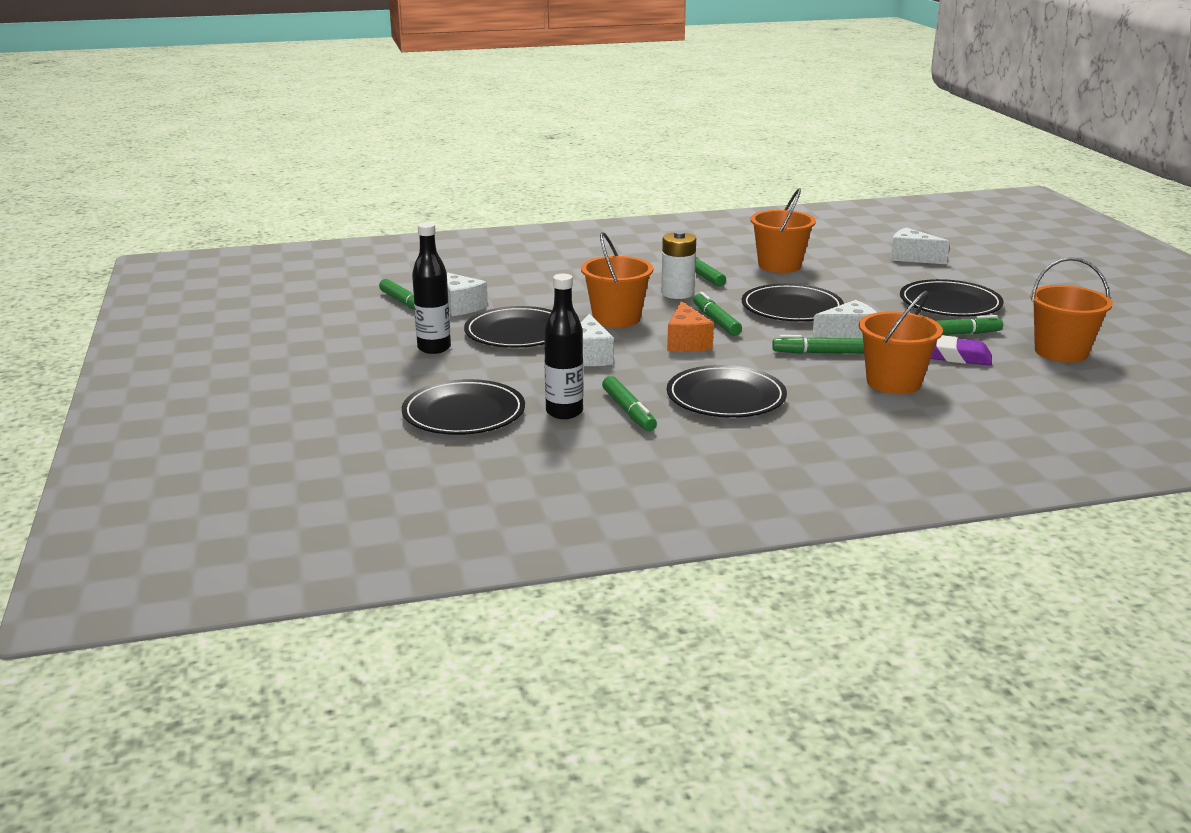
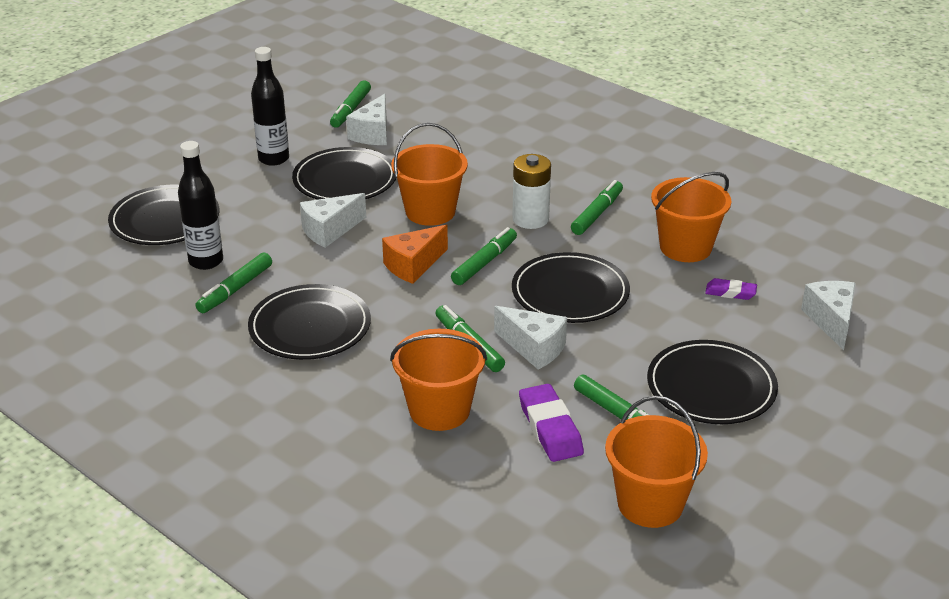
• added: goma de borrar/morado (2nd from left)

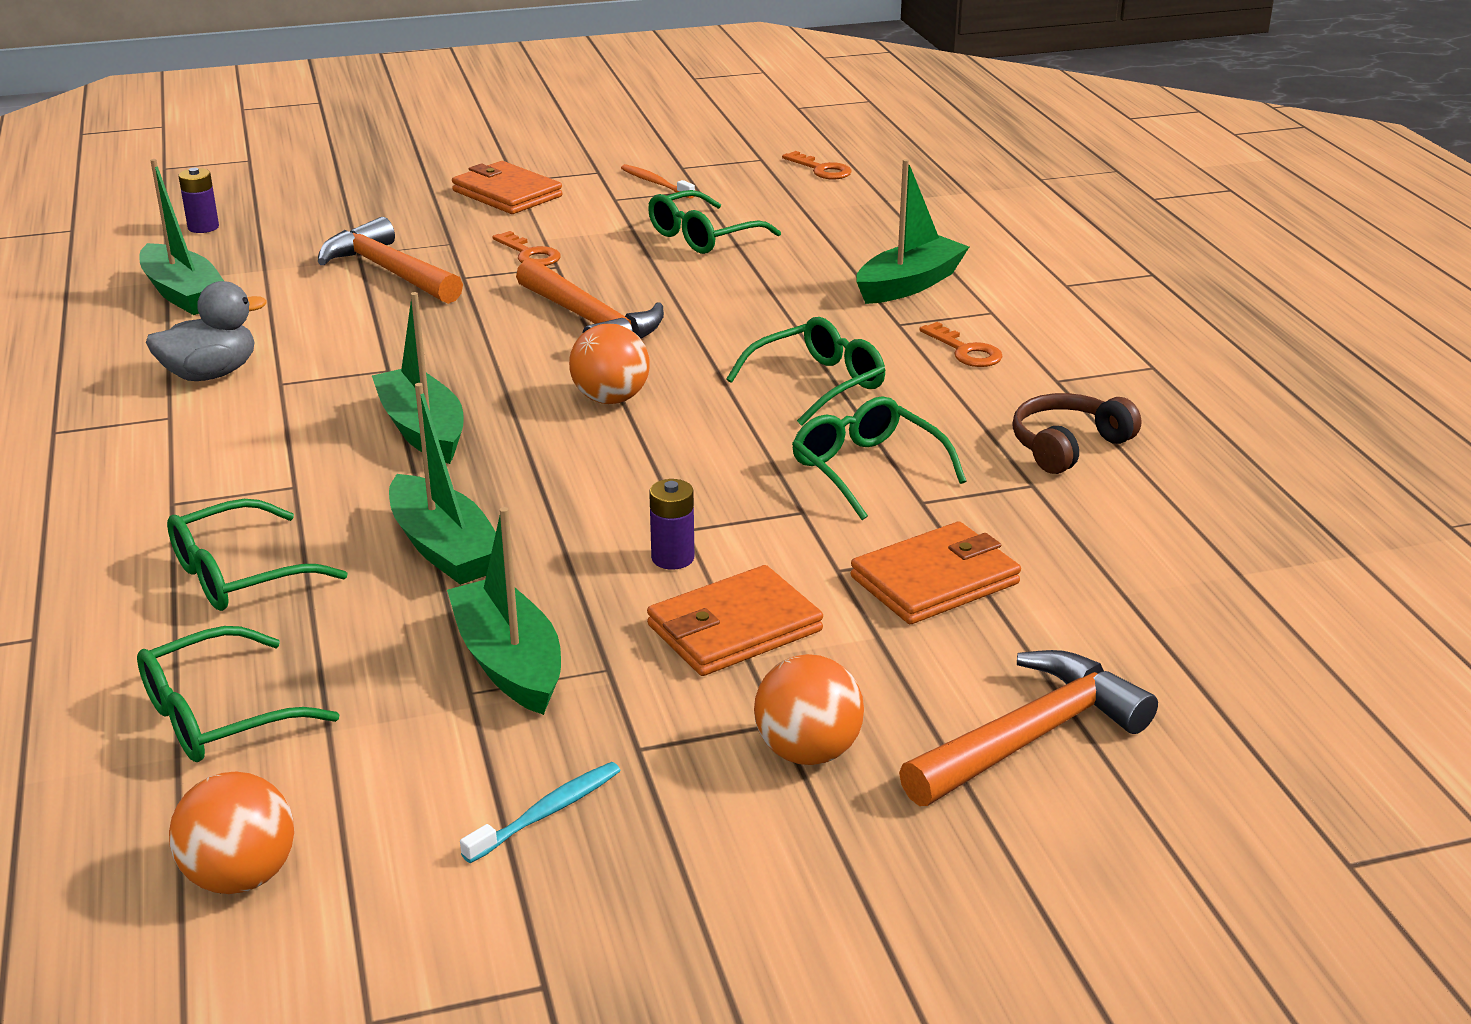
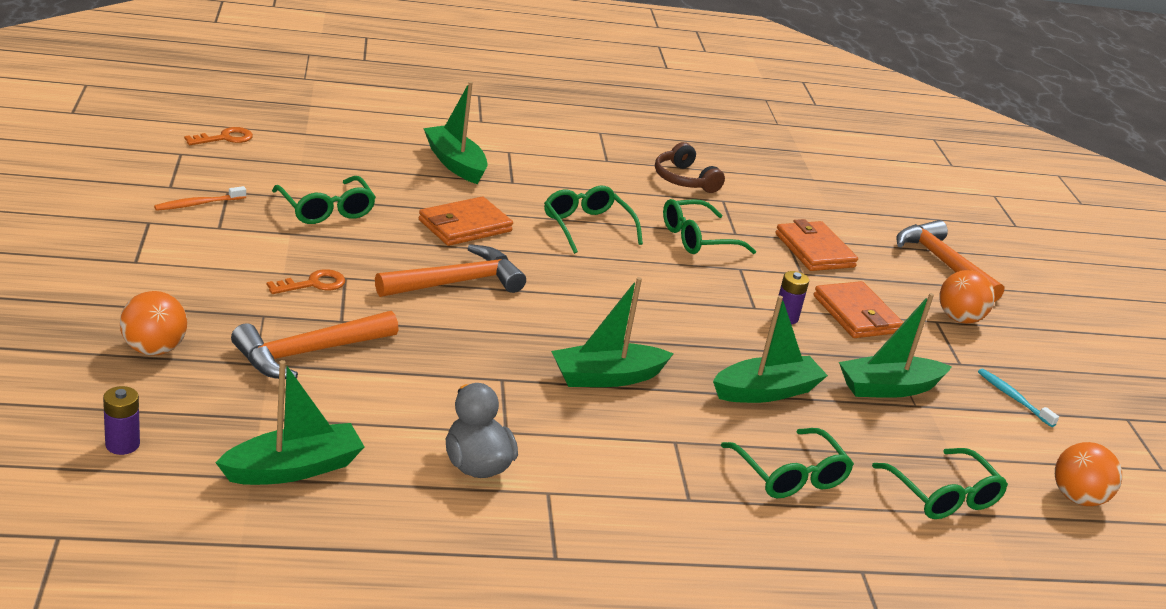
• removed: llave/naranja (3rd from left)
• moved: cartera/naranja (1st from left)
• moved: pelota/naranja (2nd from left in the first image) to pelota/naranja (1st from left)

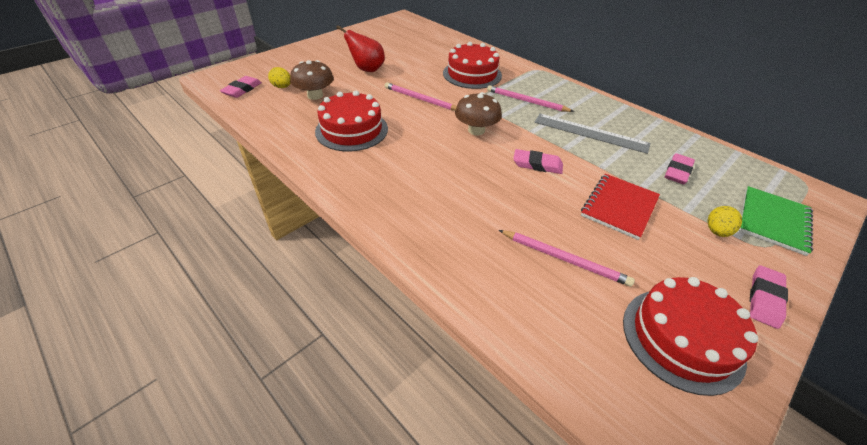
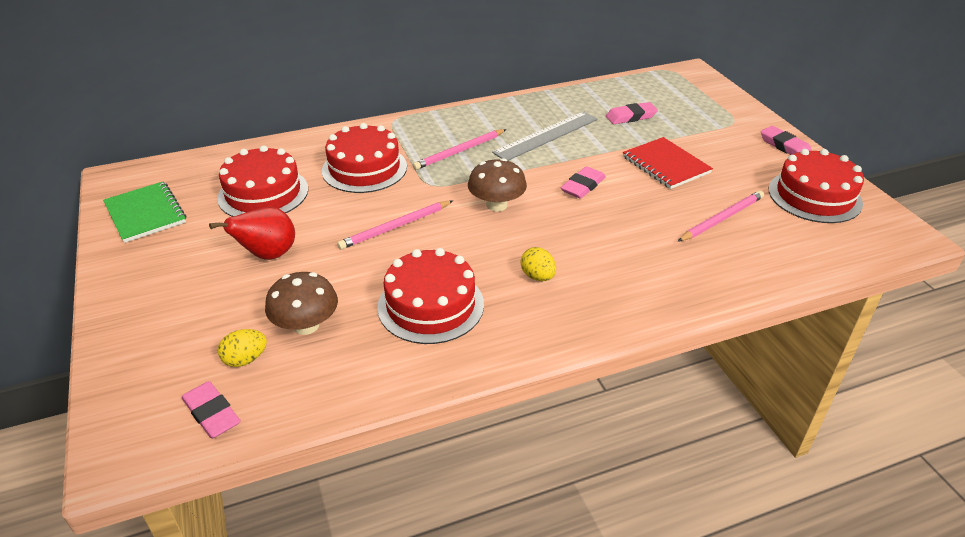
• added: tarta/rojo (1st from left)
• moved: huevo/amarillo (2nd from left)
• moved: cuaderno/verde
• turned: goma de borrar/rosa (3rd from left) 75 degrees counterclockwise

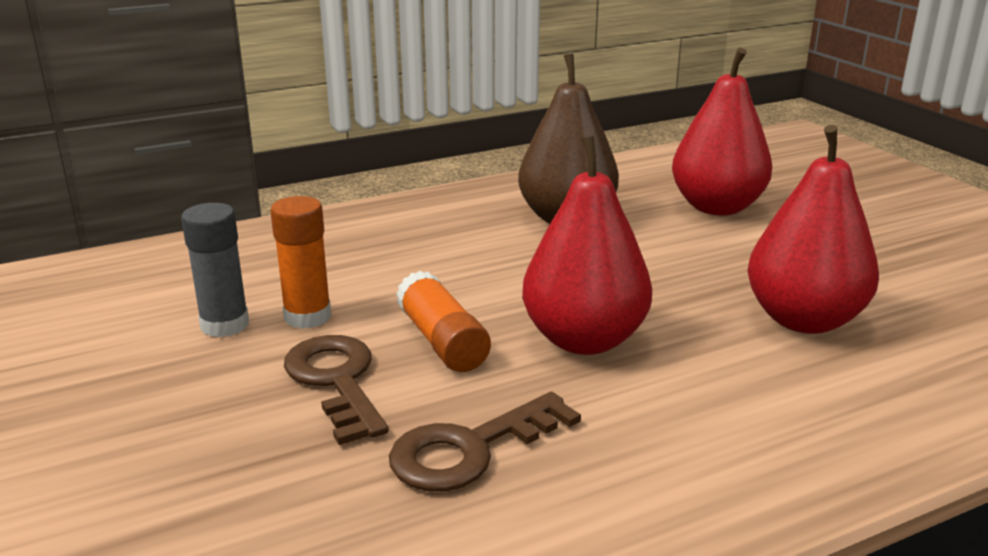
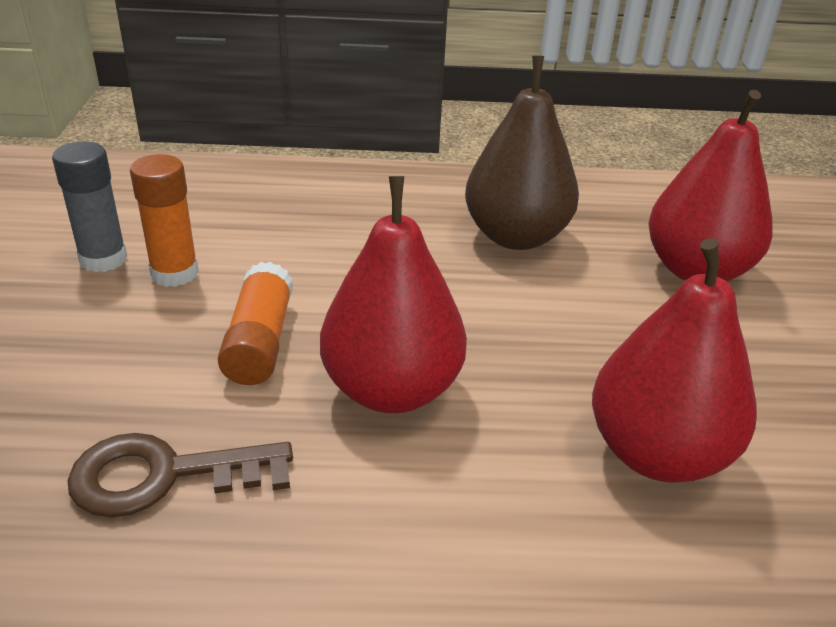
• removed: llave/marrón (1st from left)

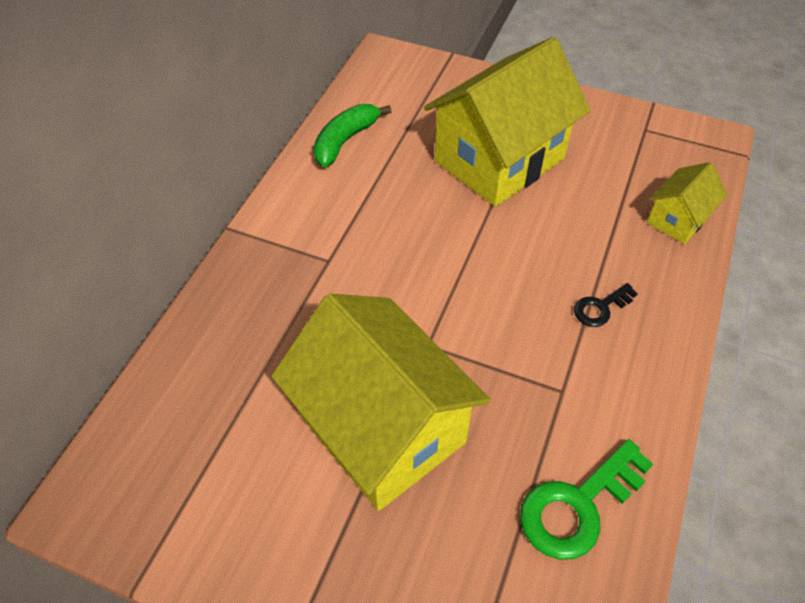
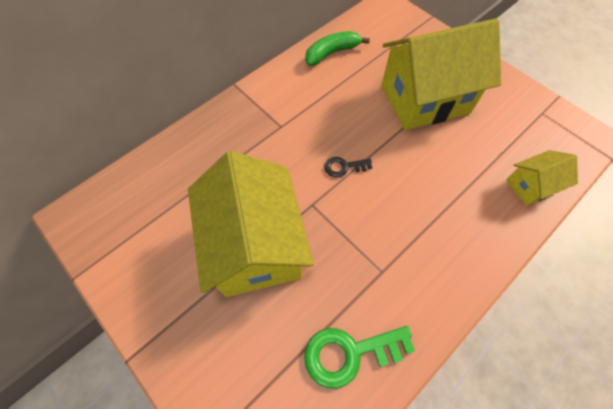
• moved: llave/negro

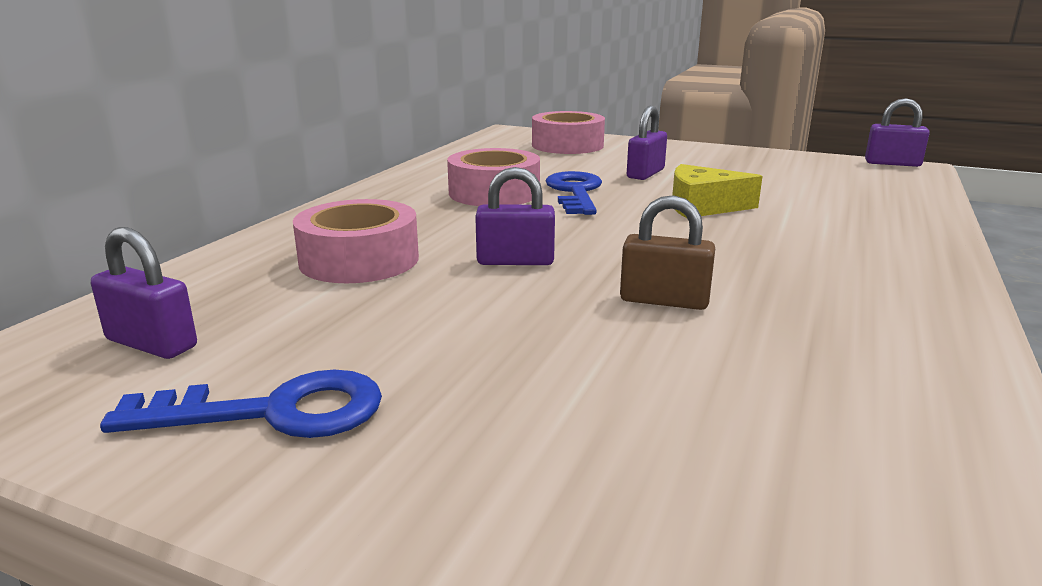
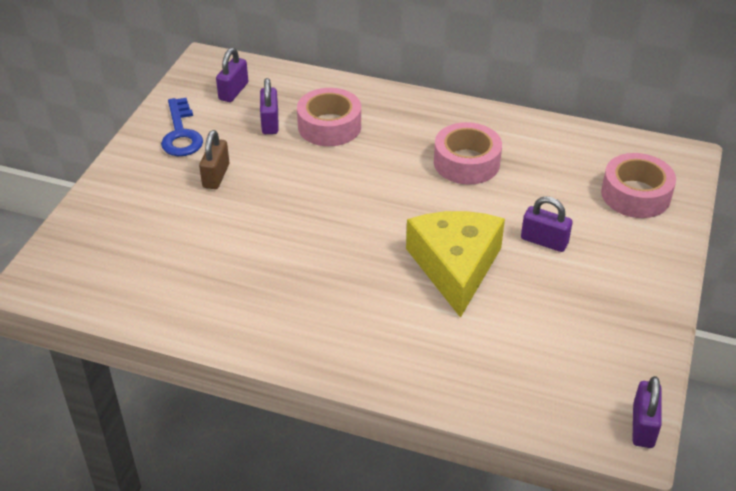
• removed: llave/azul (2nd from left)
• moved: candado/morado (2nd from left)
• moved: candado/marrón
• resized: queso/amarillo x1.65

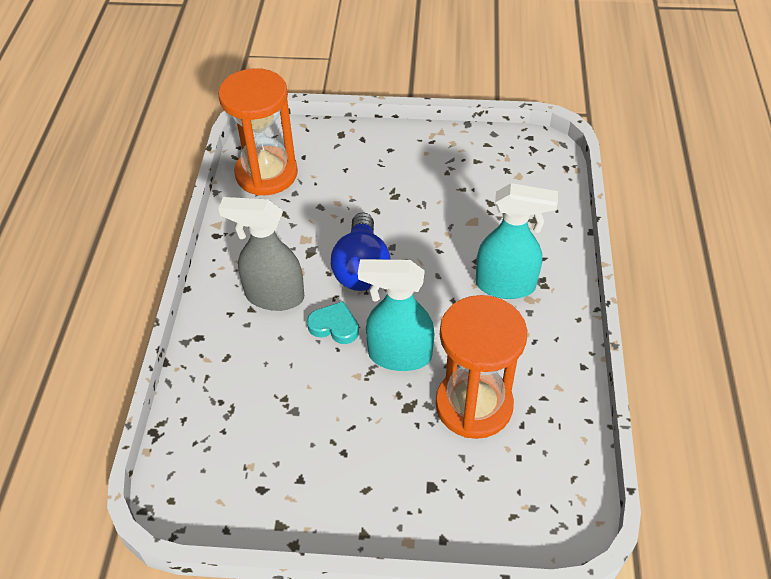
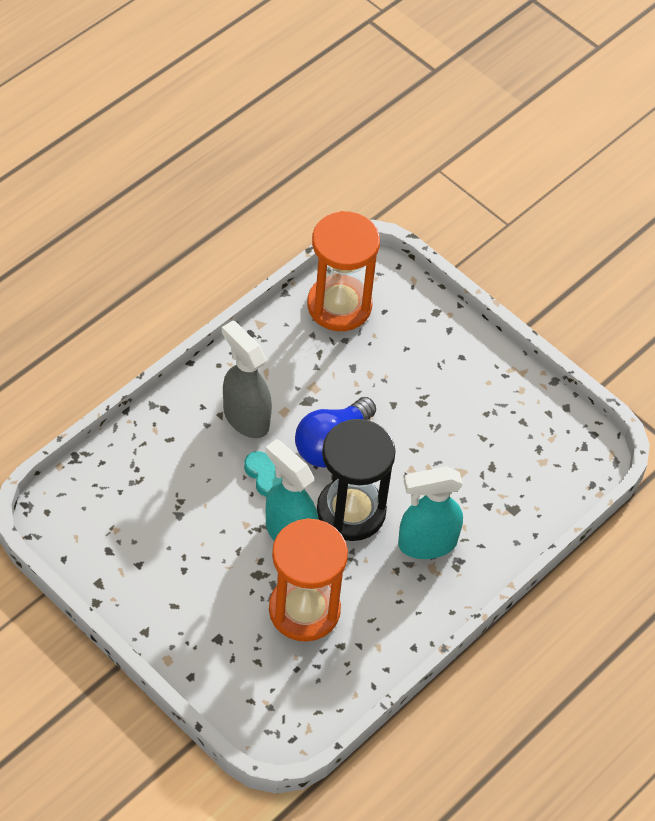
• added: reloj de arena/negro
• turned: pulverizador/turquesa (2nd from left) 120 degrees clockwise

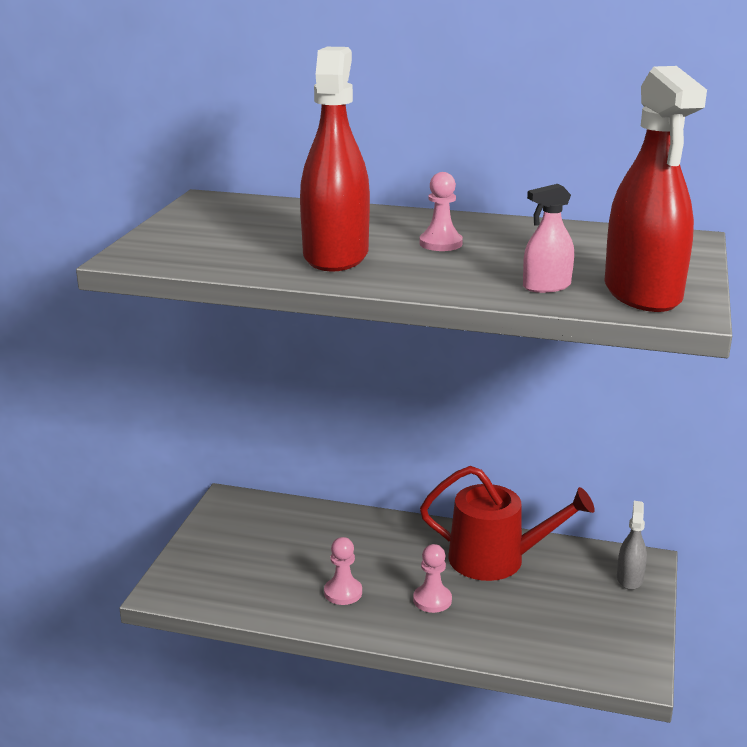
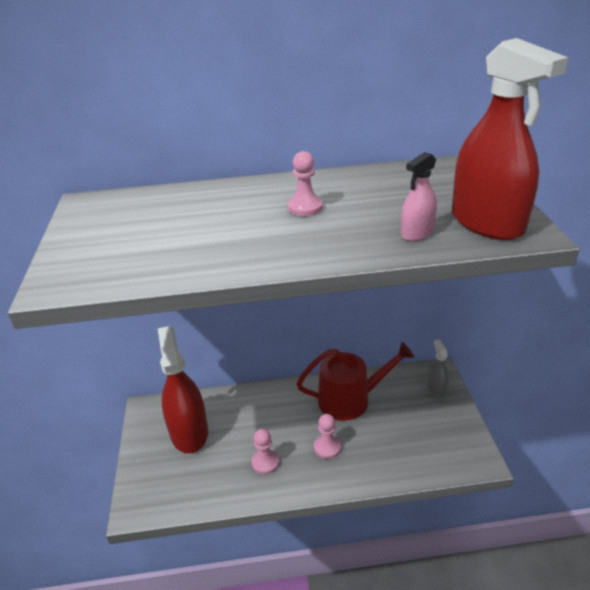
• moved: pulverizador/rojo (1st from left)

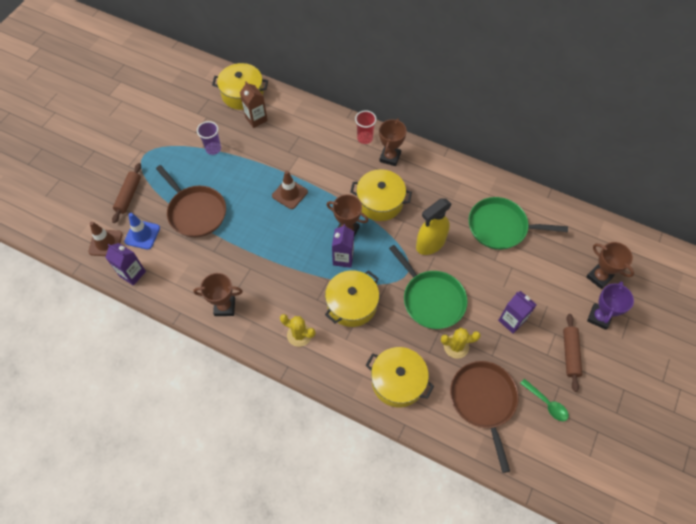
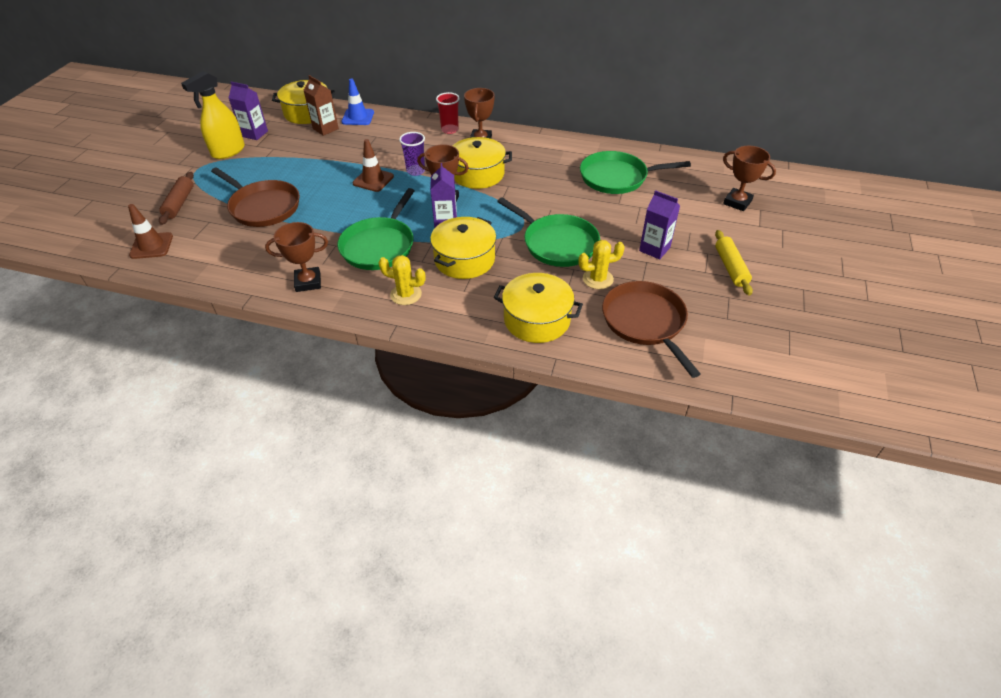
• removed: cuchara/verde
• removed: trofeo/morado
• added: sartén/verde (1st from left)
• moved: cartón de leche/morado (1st from left)
• moved: cono de tráfico/azul
• moved: vaso/morado
• moved: pulverizador/amarillo
• recoloured: rodillo/marrón (2nd from left) to rodillo/amarillo

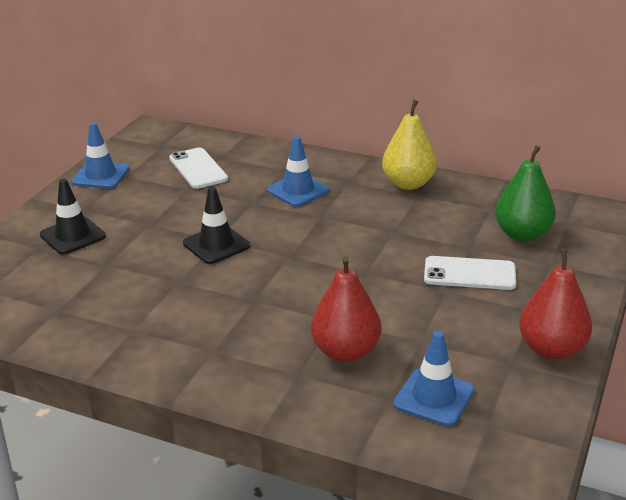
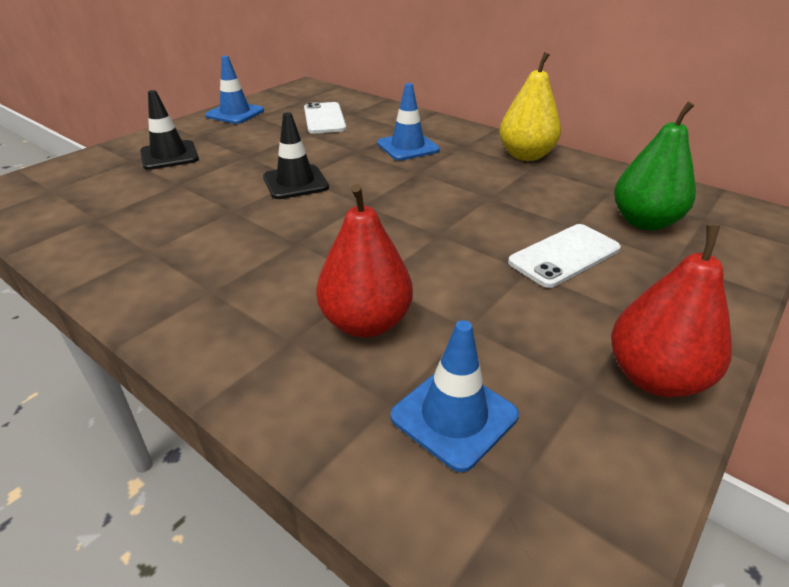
• turned: móvil/blanco (2nd from left) 60 degrees counterclockwise

